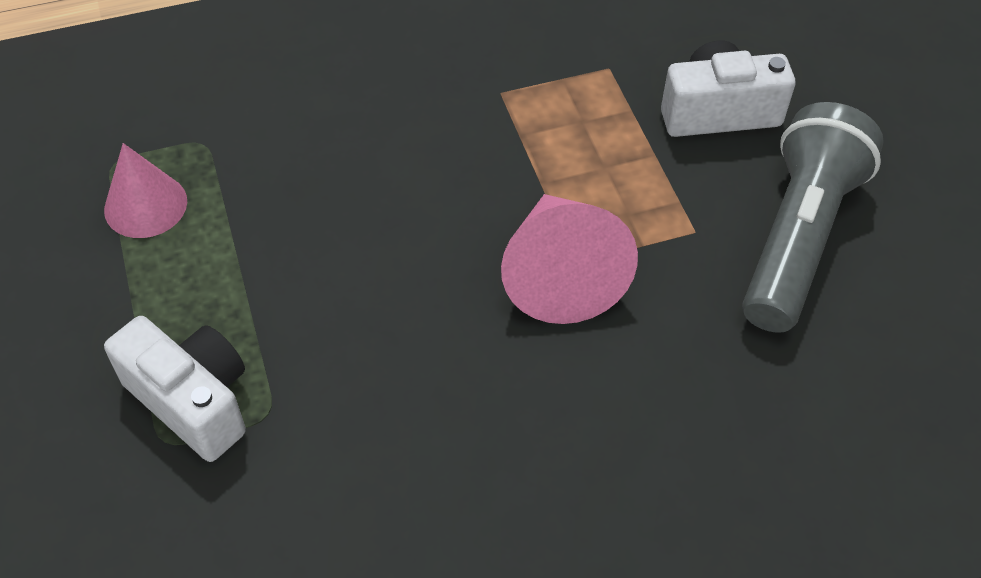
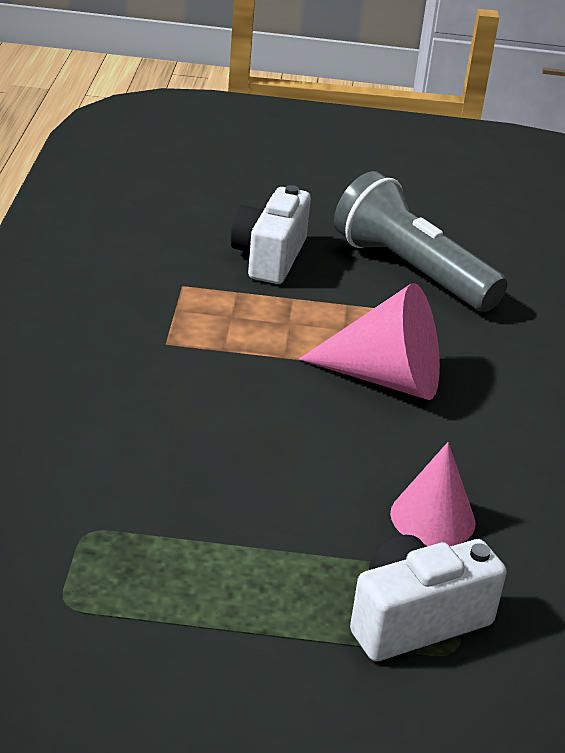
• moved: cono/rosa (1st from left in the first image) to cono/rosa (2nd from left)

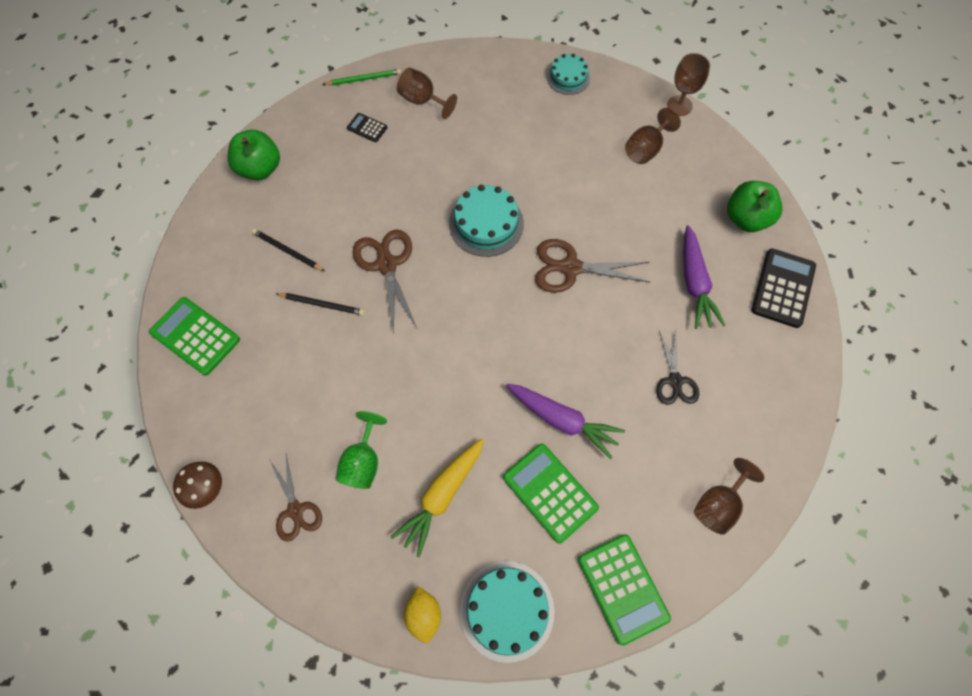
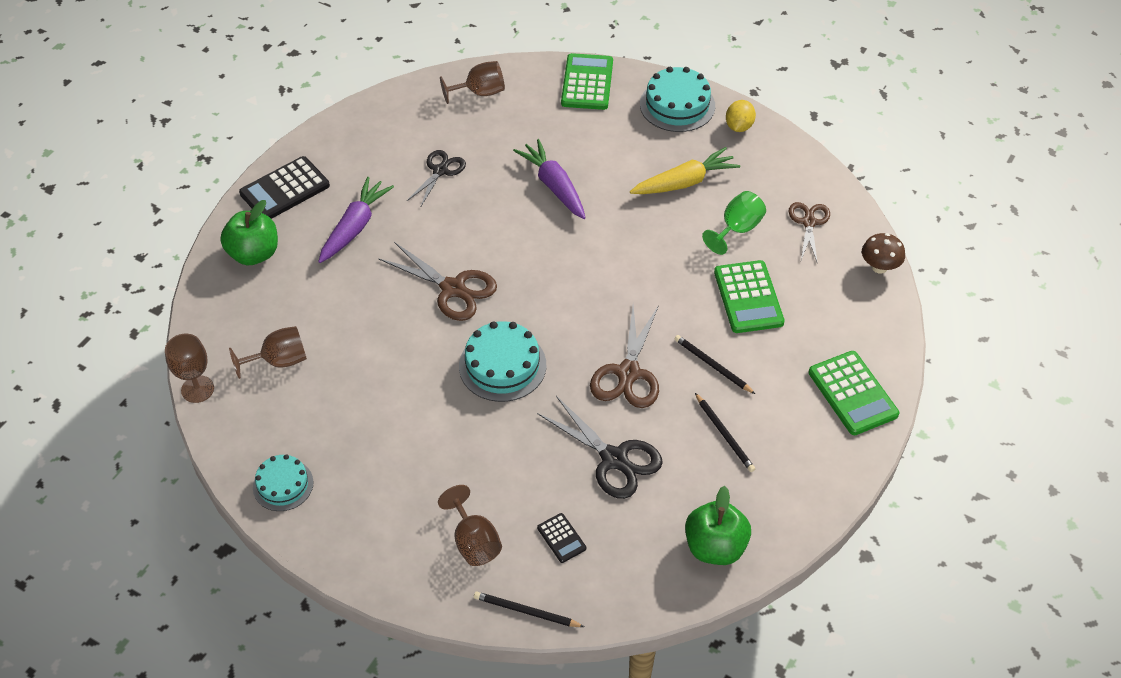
• added: tijeras/negro (2nd from left)
• moved: calculadora/verde (2nd from left)
• recoloured: lápiz/verde to lápiz/negro (1st from left)

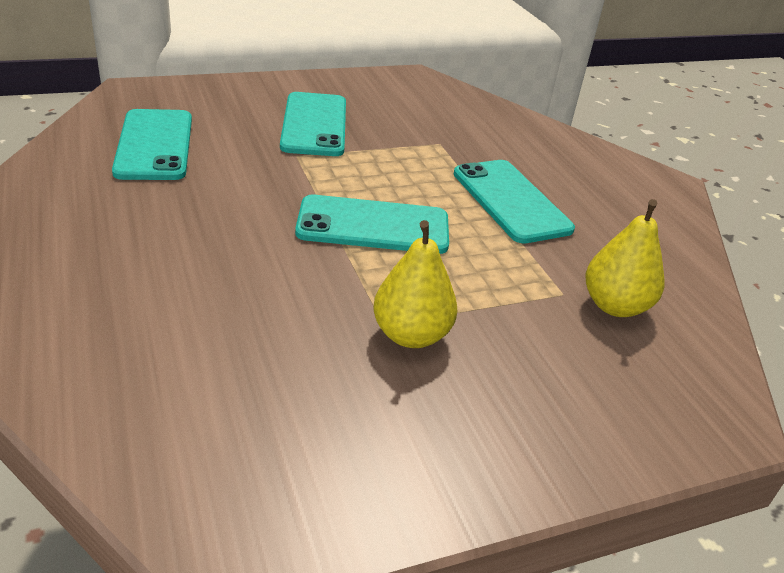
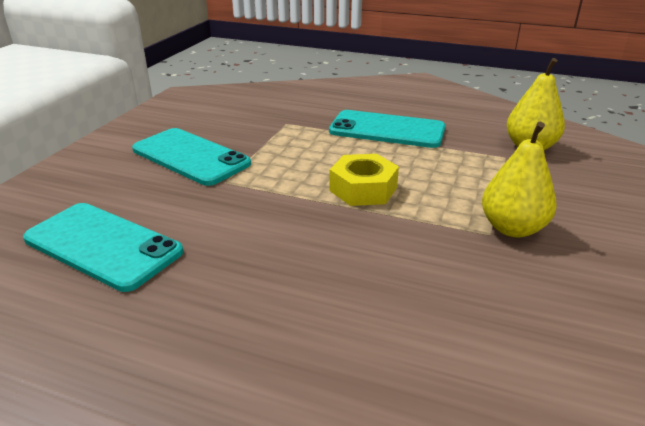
• replaced: móvil/turquesa (3rd from left) to tuerca/amarillo

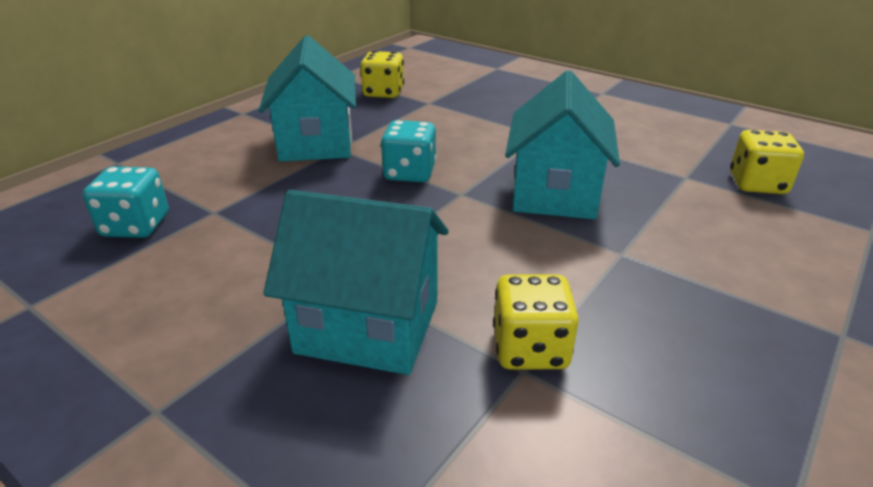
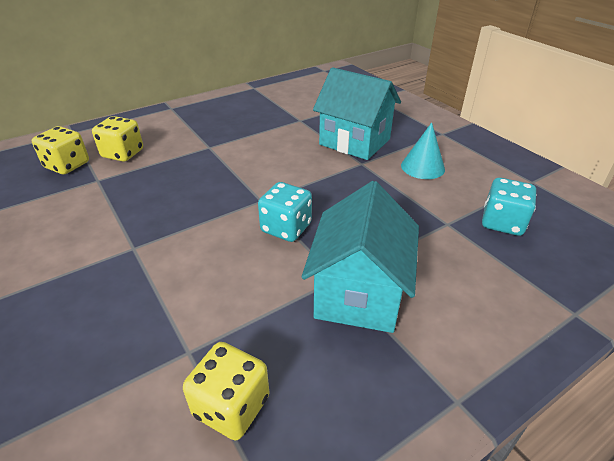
• removed: casa/turquesa (3rd from left)
• added: cono/turquesa
• moved: dado/amarillo (2nd from left)

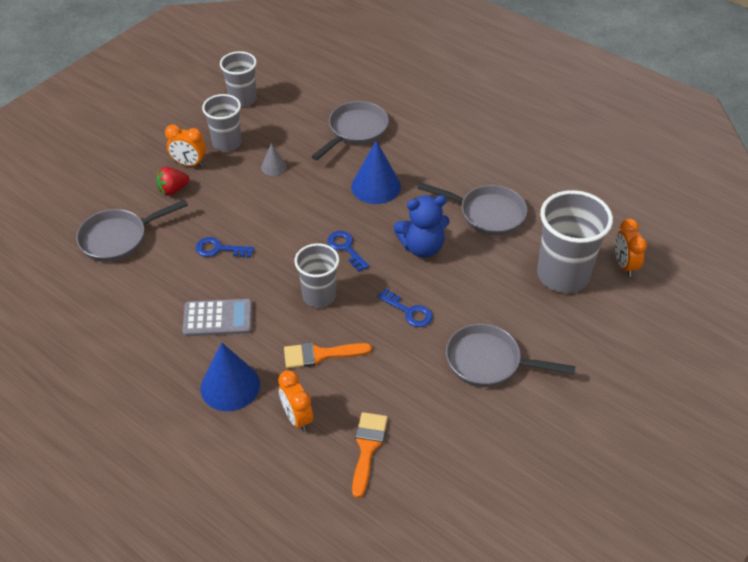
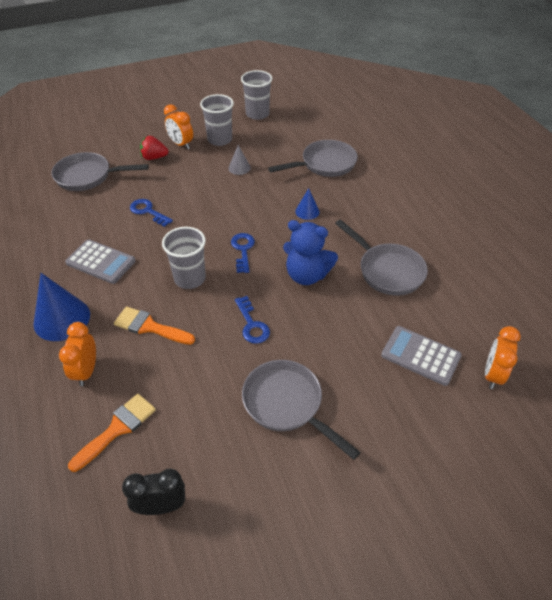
• added: despertador/negro
• replaced: vaso/gris (4th from left) to calculadora/gris (2nd from left)
• resized: cono/azul (2nd from left) x0.52

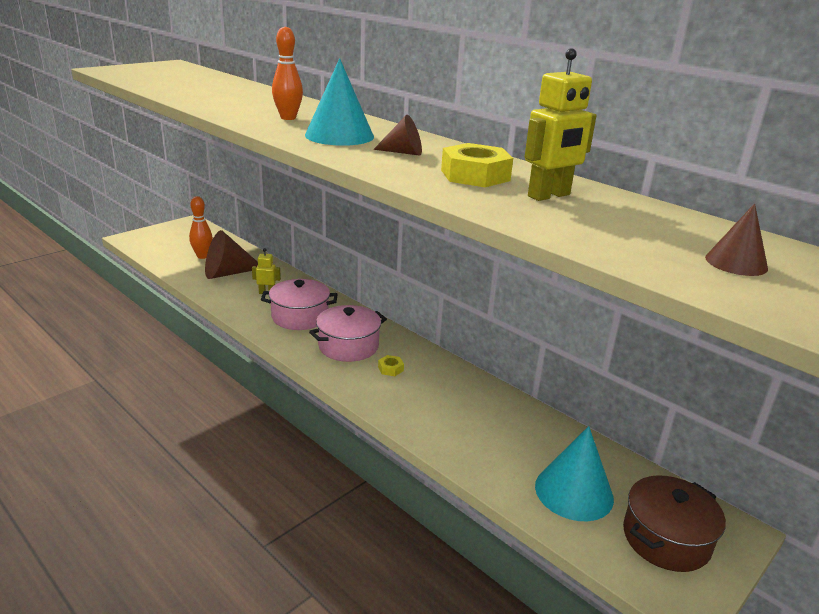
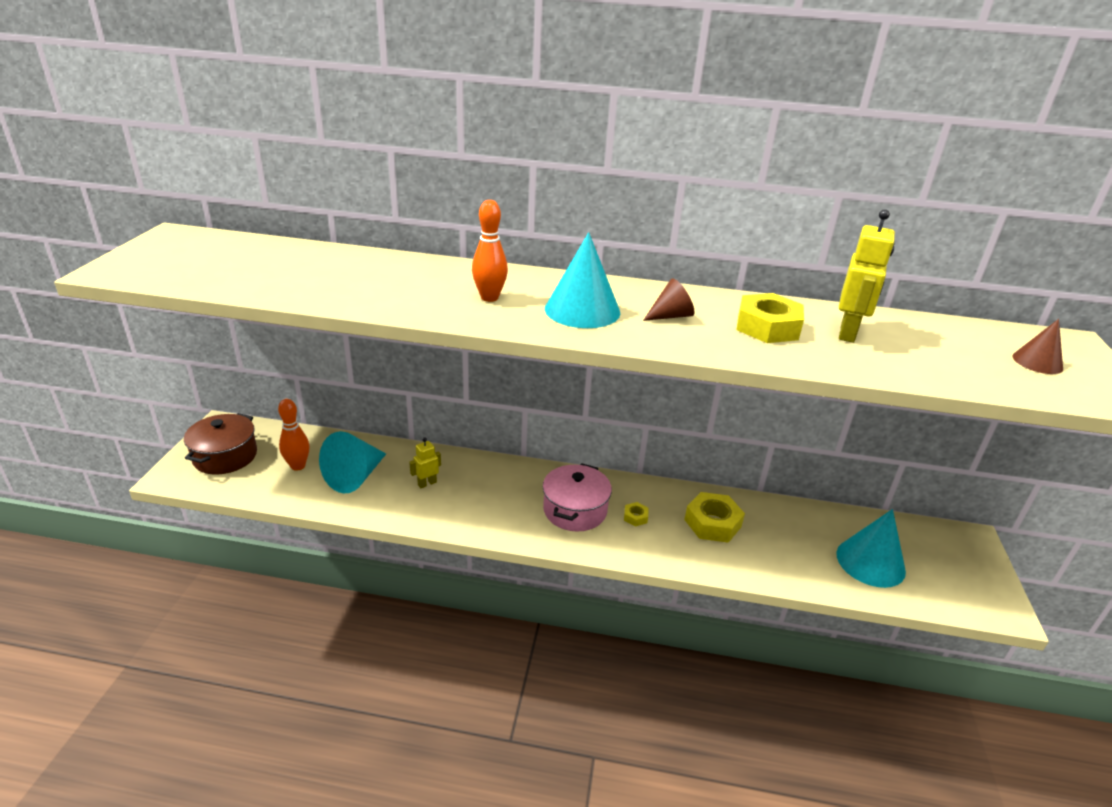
• removed: olla/rosa (1st from left)
• added: tuerca/amarillo (2nd from left)
• moved: olla/marrón
• recoloured: cono/marrón (1st from left) to cono/turquesa (1st from left)

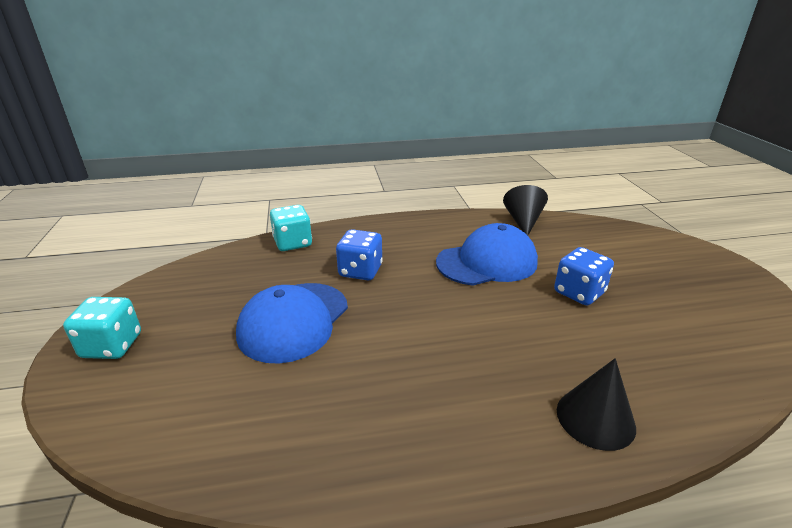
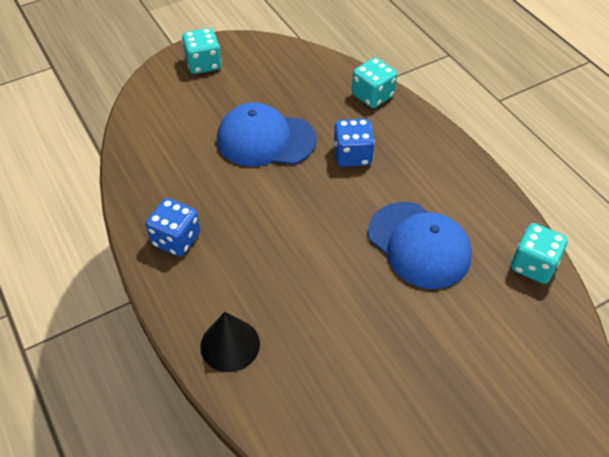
• moved: dado/azul (2nd from left in the first image) to dado/azul (1st from left)
• replaced: cono/negro (1st from left) to dado/turquesa (3rd from left)

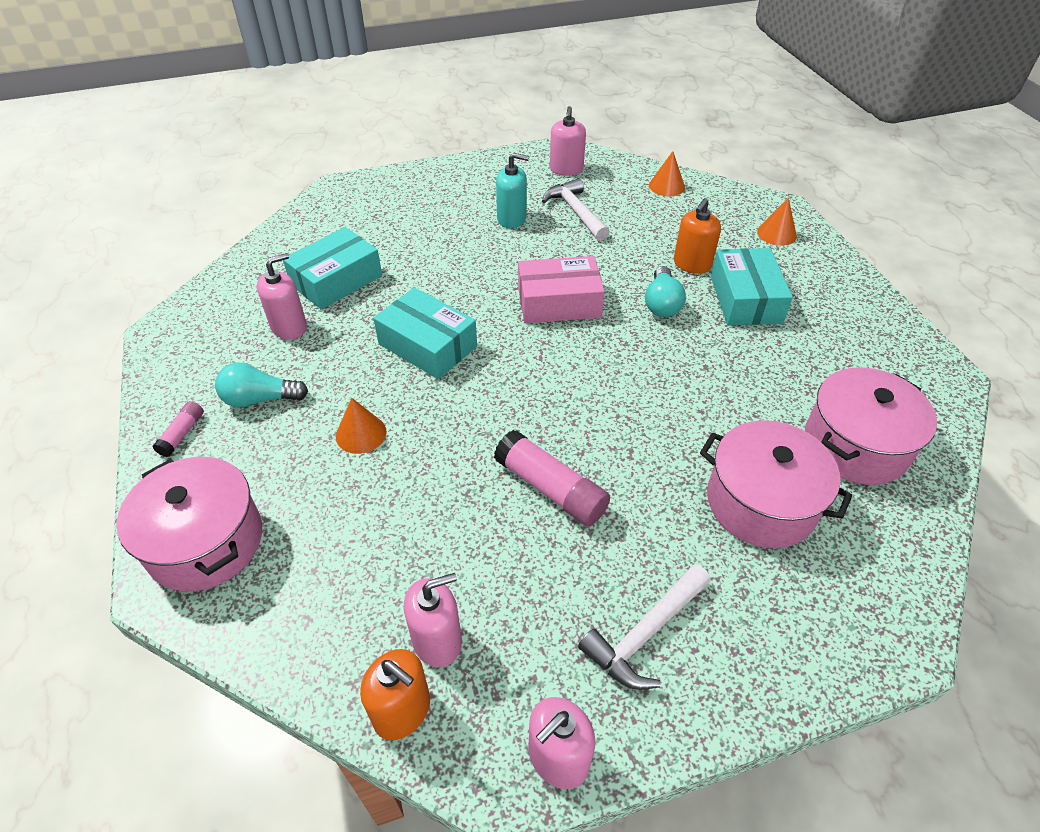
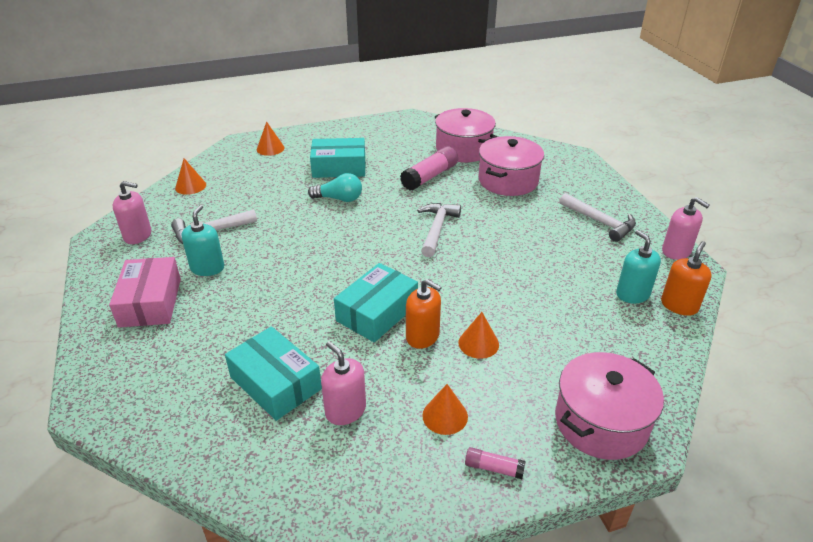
• added: martillo/blanco (2nd from left)
• moved: barra de pegamento/rosa (2nd from left in the first image) to barra de pegamento/rosa (1st from left)
• moved: caja/rosa
• moved: dispensador de jabón/naranja (2nd from left in the first image) to dispensador de jabón/naranja (1st from left)
• replaced: bombilla/turquesa (1st from left) to cono/naranja (3rd from left)
• recoloured: dispensador de jabón/rosa (2nd from left) to dispensador de jabón/turquesa (2nd from left)

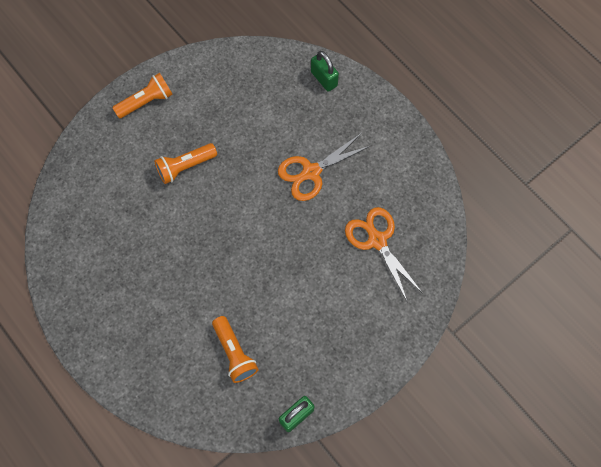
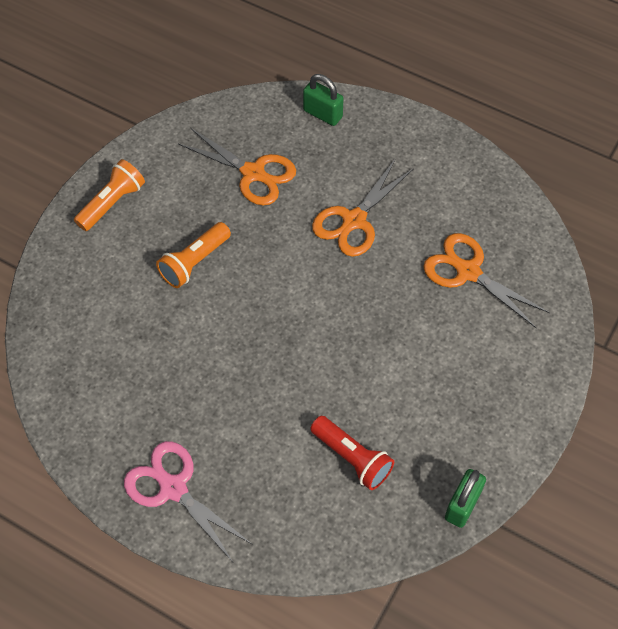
• added: tijeras/rosa
• added: tijeras/naranja (1st from left)
• recoloured: lámpara de mano/naranja (3rd from left) to lámpara de mano/rojo

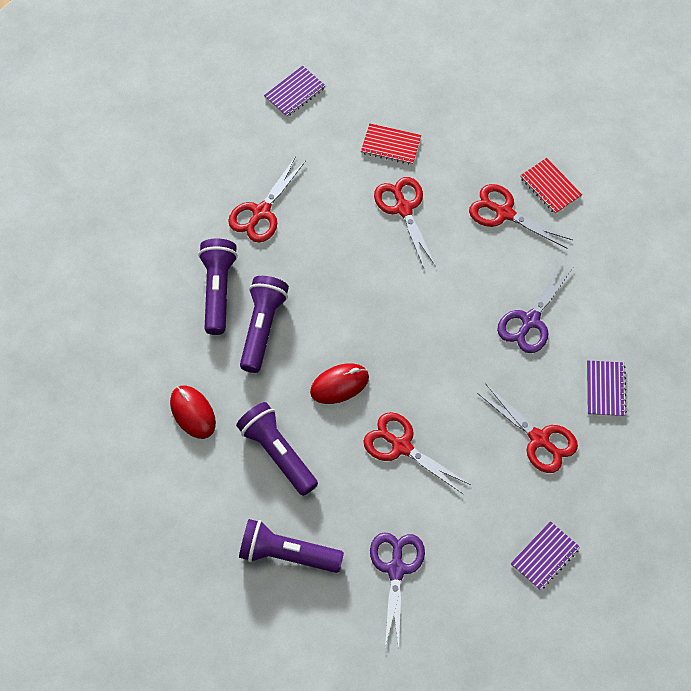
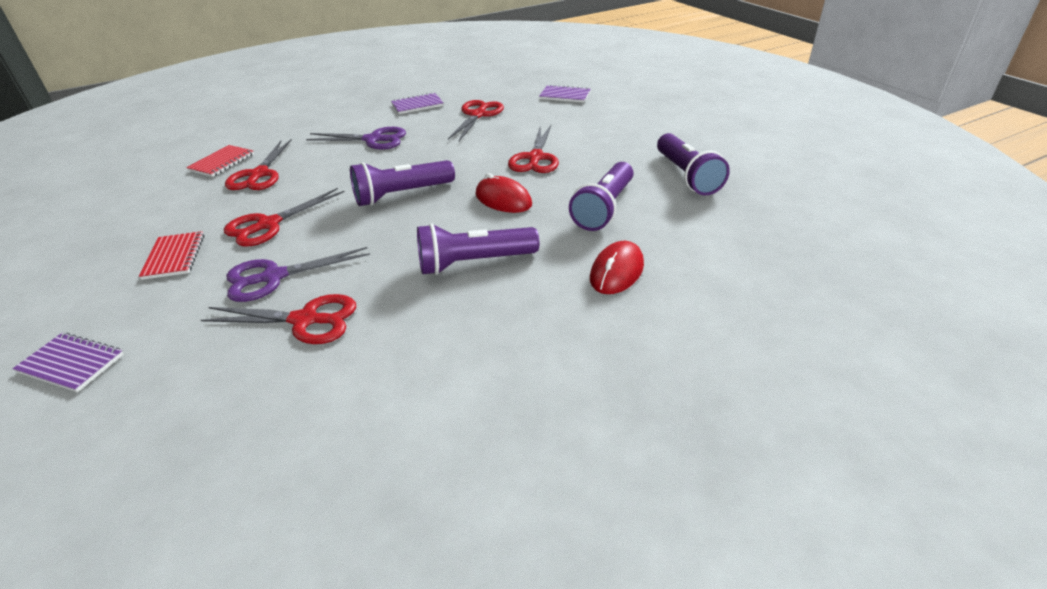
• moved: lámpara de mano/morado (1st from left)
• moved: tijeras/morado (1st from left)

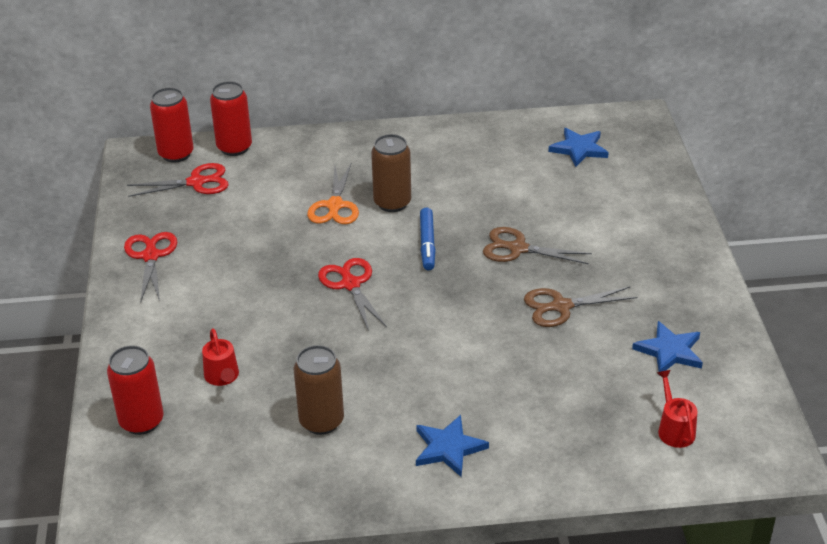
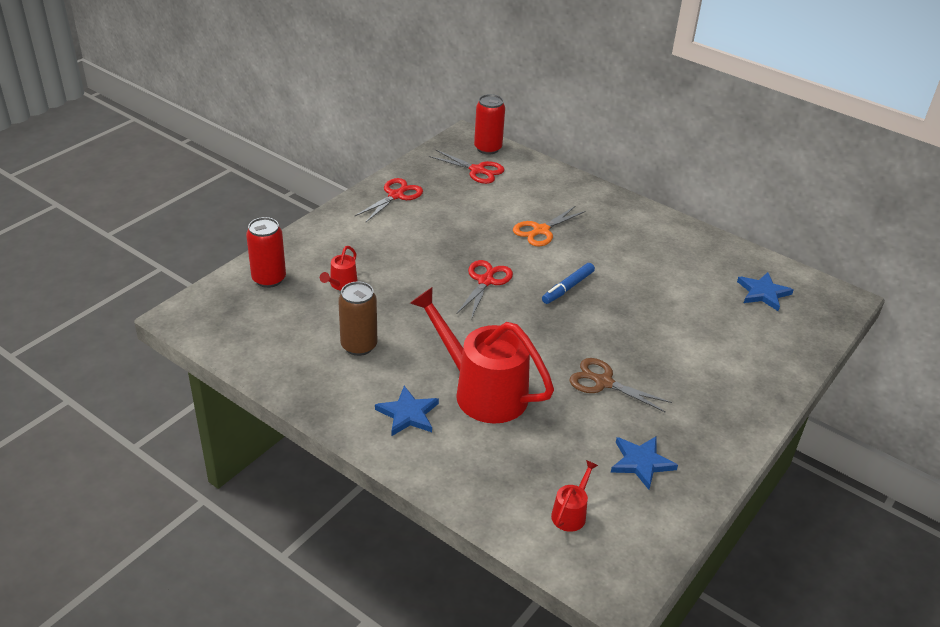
• removed: lata/rojo (3rd from left)
• removed: lata/marrón (2nd from left)
• removed: tijeras/marrón (1st from left)
• added: regadera/rojo (2nd from left)

